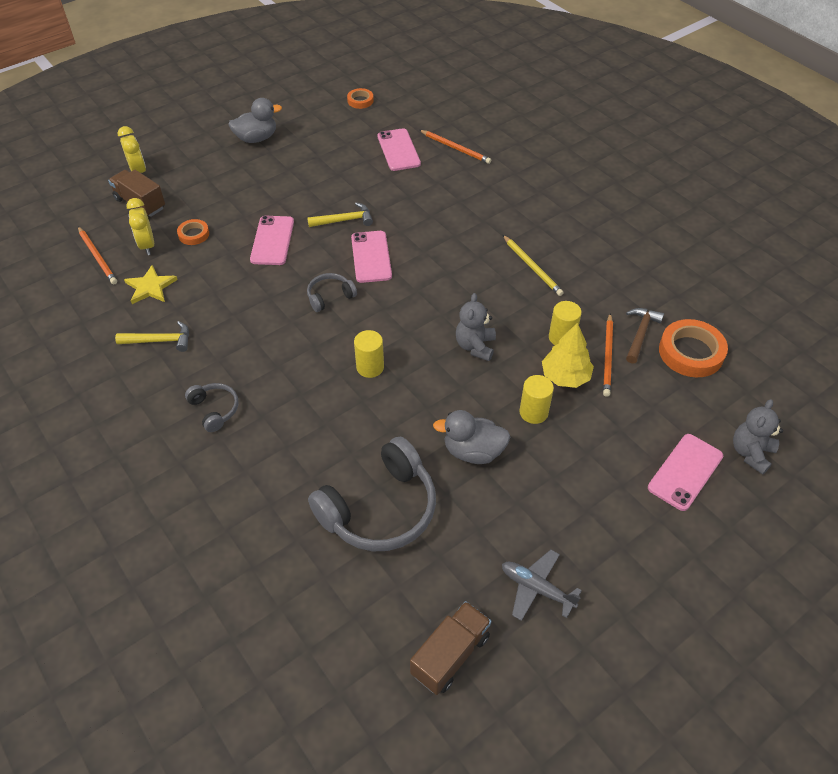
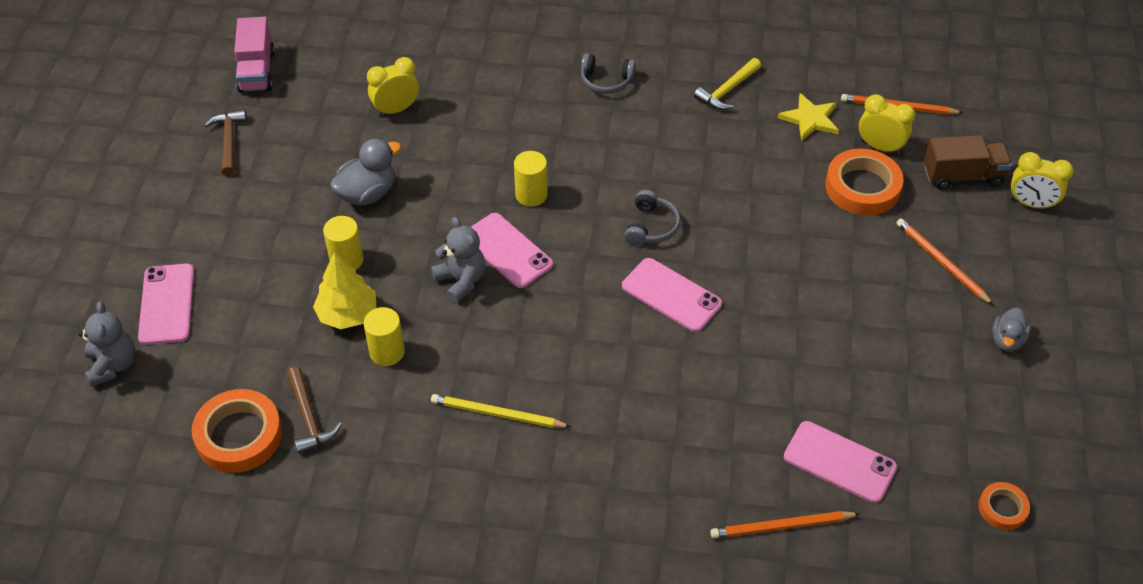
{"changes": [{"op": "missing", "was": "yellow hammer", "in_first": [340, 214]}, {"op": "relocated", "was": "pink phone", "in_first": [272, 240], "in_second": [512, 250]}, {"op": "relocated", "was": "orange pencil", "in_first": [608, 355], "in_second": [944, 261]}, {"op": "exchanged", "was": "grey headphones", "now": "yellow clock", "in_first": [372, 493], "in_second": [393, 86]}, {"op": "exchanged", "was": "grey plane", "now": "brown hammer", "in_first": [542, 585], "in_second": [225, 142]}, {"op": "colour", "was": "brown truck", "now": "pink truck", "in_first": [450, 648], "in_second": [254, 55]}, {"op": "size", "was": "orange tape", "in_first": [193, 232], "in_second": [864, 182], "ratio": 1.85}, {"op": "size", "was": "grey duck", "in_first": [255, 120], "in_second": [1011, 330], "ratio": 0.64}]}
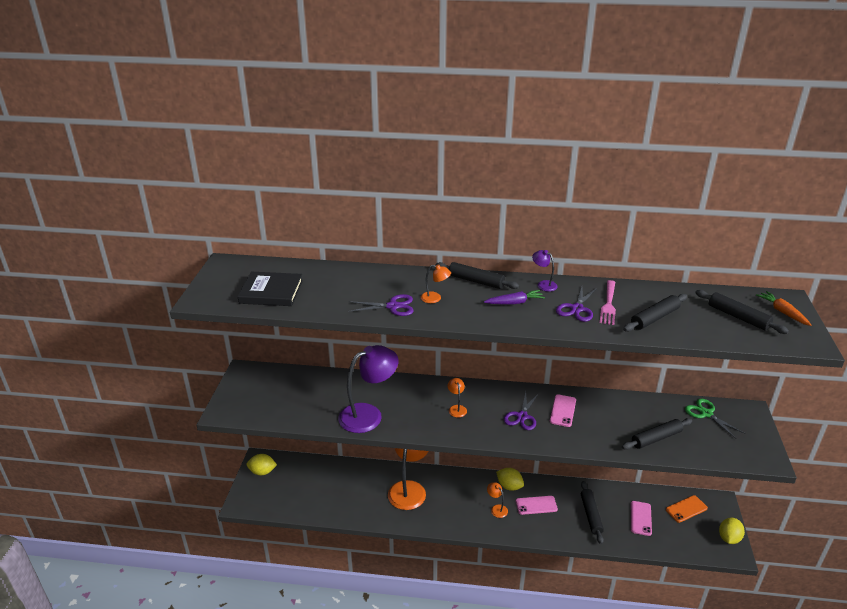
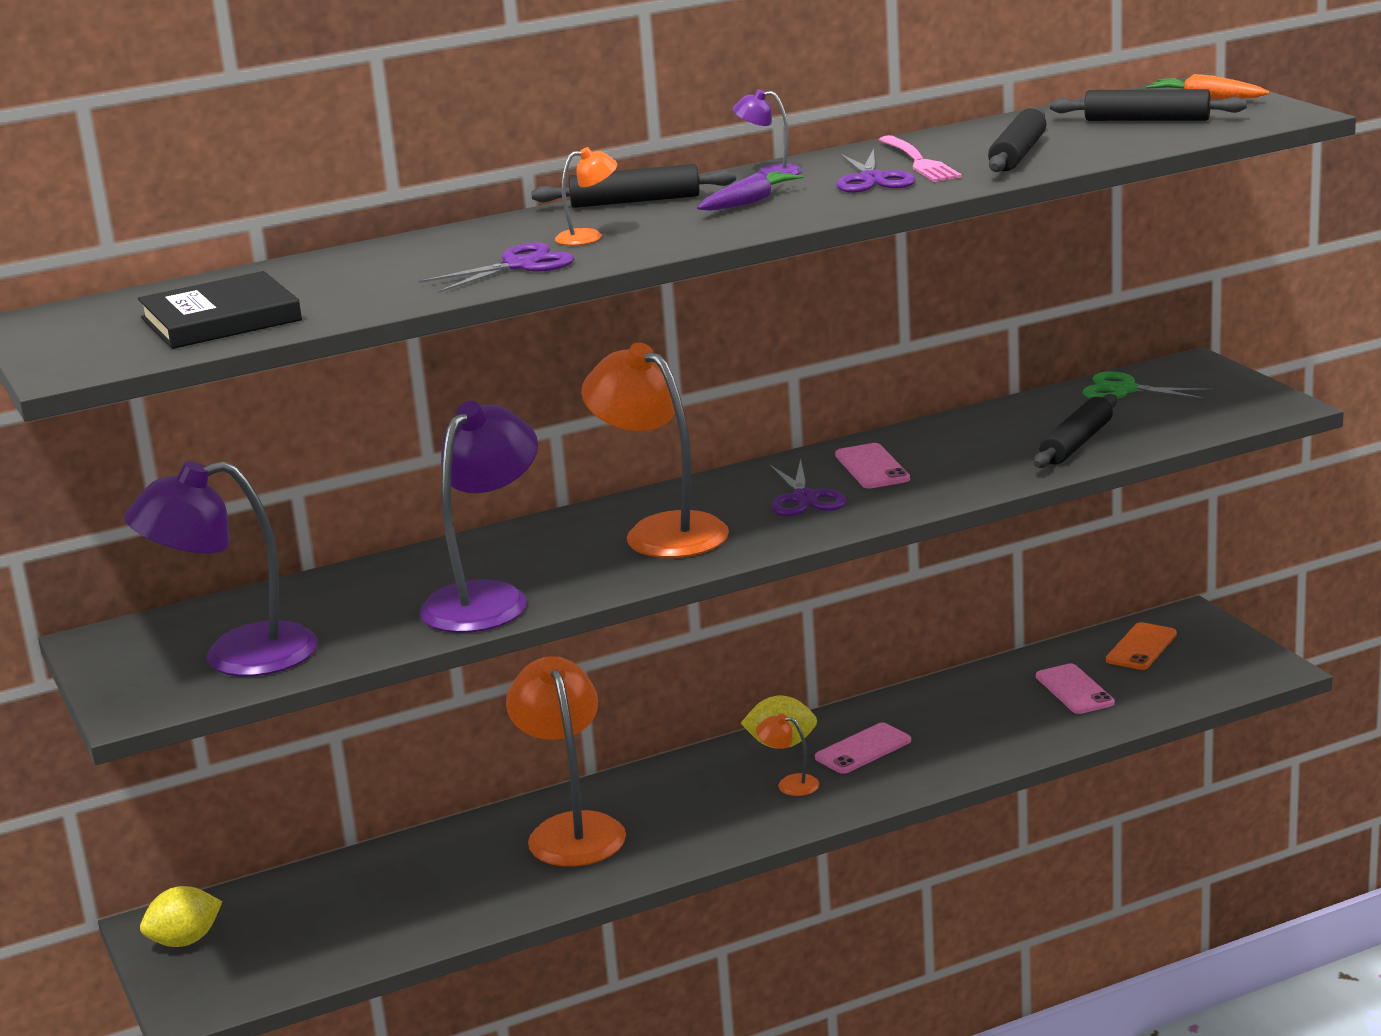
{"changes": [{"op": "missing", "was": "black rolling pin", "in_first": [592, 512]}, {"op": "missing", "was": "yellow lemon", "in_first": [732, 531]}, {"op": "appeared", "now": "purple lamp", "in_second": [221, 568]}, {"op": "size", "was": "orange lamp", "in_first": [457, 398], "in_second": [655, 450], "ratio": 2.32}]}
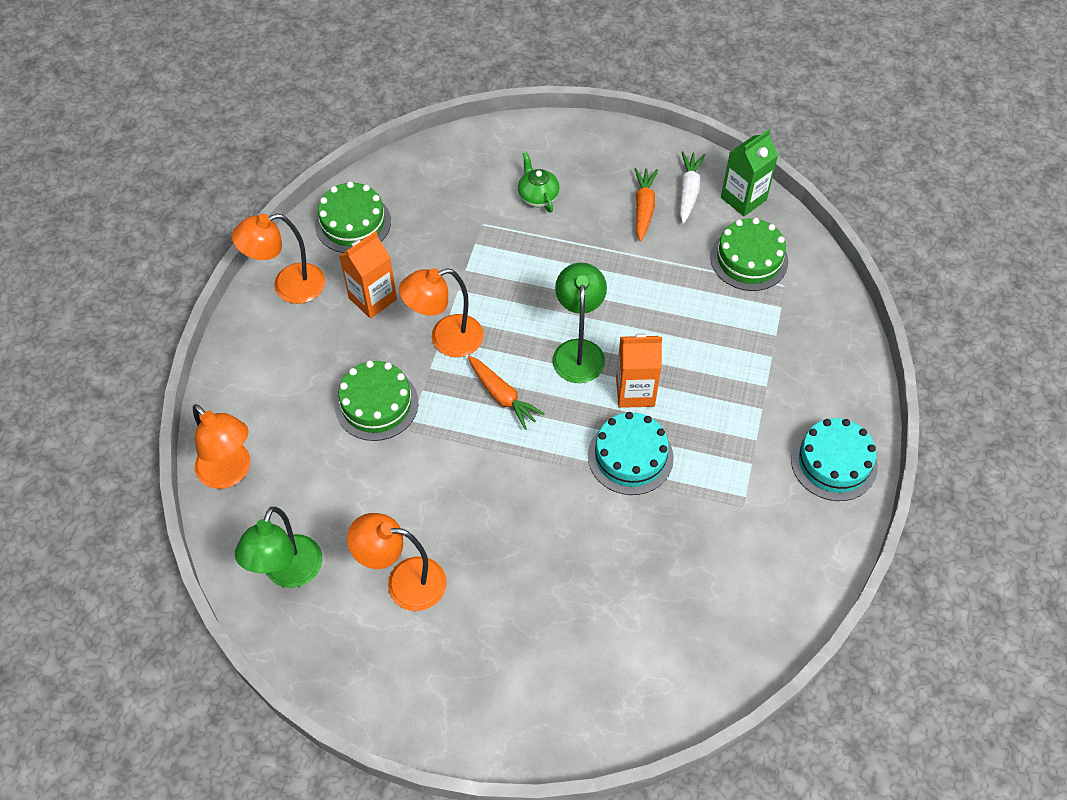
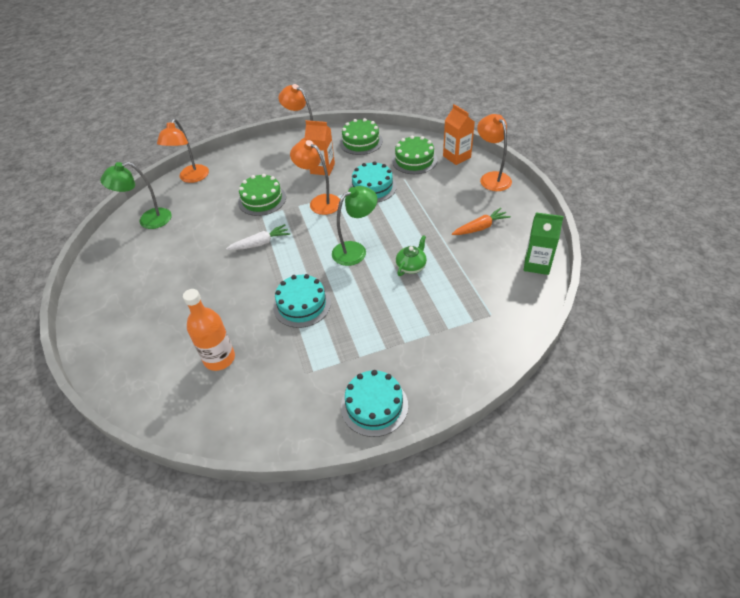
{"changes": [{"op": "missing", "was": "orange carrot", "in_first": [506, 393]}, {"op": "appeared", "now": "orange bottle", "in_second": [209, 330]}, {"op": "appeared", "now": "turquoise cake", "in_second": [373, 181]}, {"op": "relocated", "was": "orange lamp", "in_first": [397, 562], "in_second": [494, 152]}, {"op": "relocated", "was": "green teapot", "in_first": [539, 182], "in_second": [411, 255]}, {"op": "relocated", "was": "orange carton", "in_first": [639, 370], "in_second": [459, 134]}, {"op": "relocated", "was": "white carrot", "in_first": [692, 187], "in_second": [258, 237]}, {"op": "relocated", "was": "green cake", "in_first": [749, 254], "in_second": [414, 154]}]}
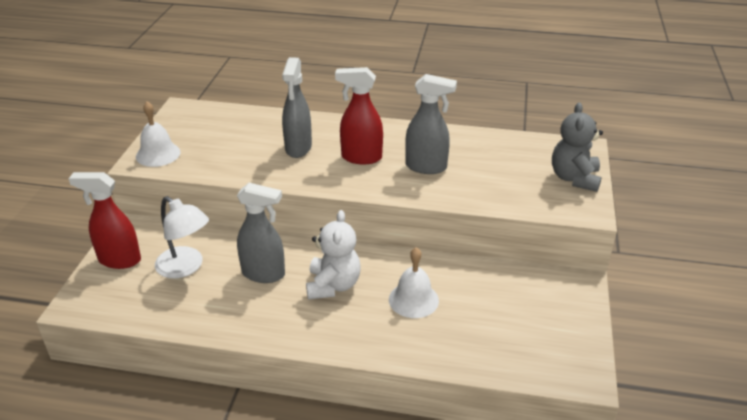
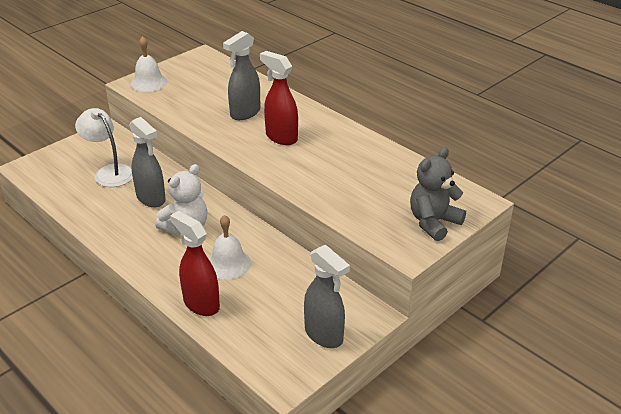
{"changes": [{"op": "relocated", "was": "red spray bottle", "in_first": [105, 220], "in_second": [195, 263]}, {"op": "relocated", "was": "grey spray bottle", "in_first": [431, 124], "in_second": [327, 296]}, {"op": "spun", "was": "white lamp", "in_first": [182, 237], "in_second": [104, 147], "clockwise": 150}]}
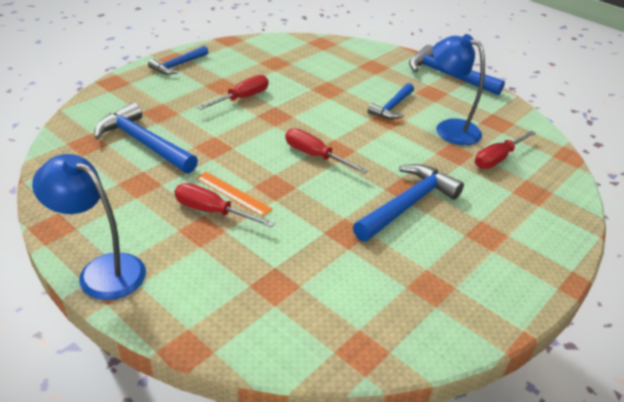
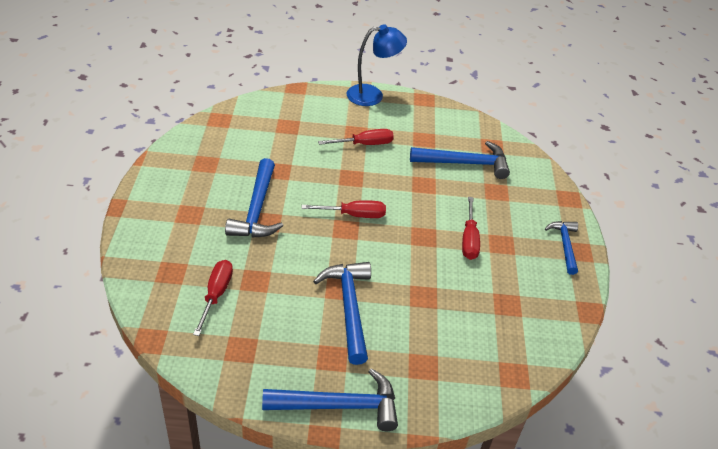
{"changes": [{"op": "missing", "was": "orange ruler", "in_first": [234, 194]}, {"op": "missing", "was": "blue lamp", "in_first": [458, 89]}, {"op": "size", "was": "blue hammer", "in_first": [391, 101], "in_second": [342, 313], "ratio": 1.58}]}
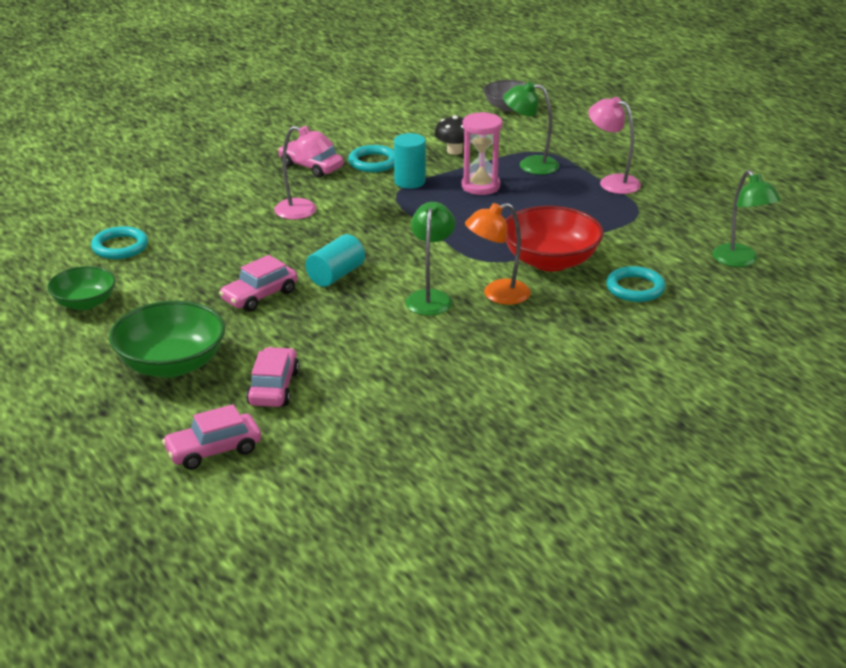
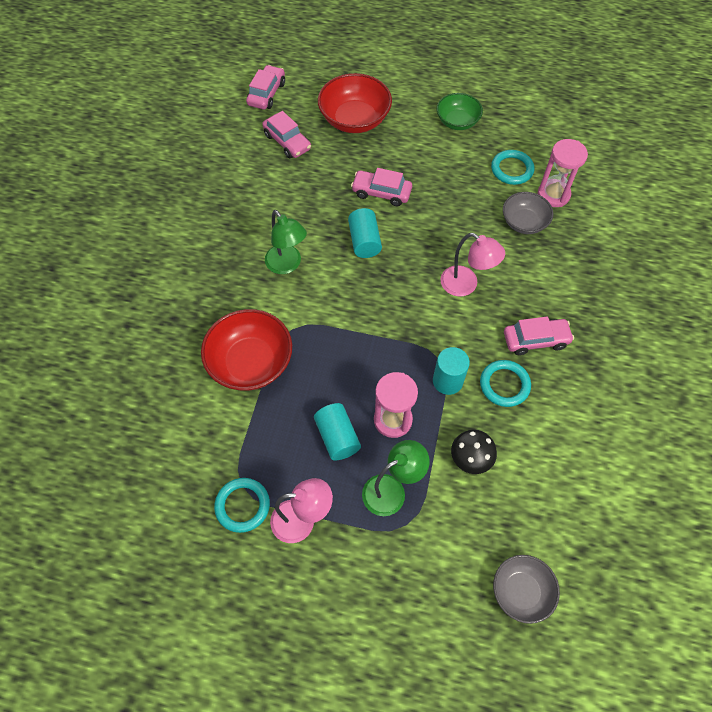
{"changes": [{"op": "missing", "was": "orange lamp", "in_first": [498, 254]}, {"op": "missing", "was": "green lamp", "in_first": [746, 218]}, {"op": "appeared", "now": "turquoise cylinder", "in_second": [337, 432]}, {"op": "appeared", "now": "grey bowl", "in_second": [528, 213]}, {"op": "appeared", "now": "pink hourglass", "in_second": [562, 173]}, {"op": "relocated", "was": "turquoise ring", "in_first": [636, 284], "in_second": [242, 505]}, {"op": "colour", "was": "green bowl", "now": "red bowl", "in_first": [167, 339], "in_second": [355, 103]}, {"op": "spun", "was": "pink car", "in_first": [258, 283], "in_second": [381, 187], "clockwise": -75}, {"op": "spun", "was": "pink lamp", "in_first": [303, 172], "in_second": [472, 265], "clockwise": -120}]}
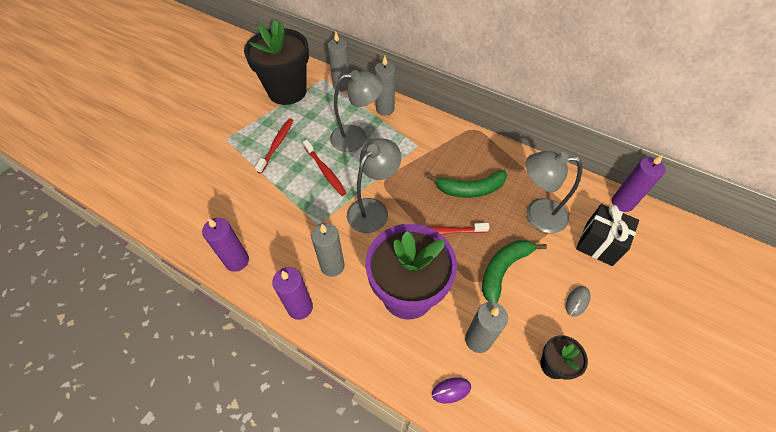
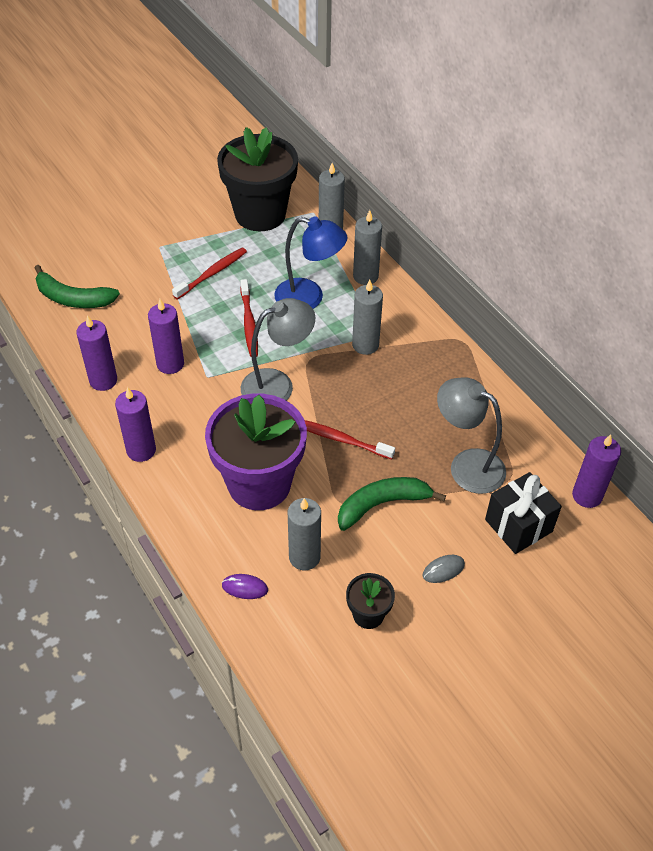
{"changes": [{"op": "appeared", "now": "purple candle", "in_second": [166, 336]}, {"op": "relocated", "was": "grey candle", "in_first": [328, 250], "in_second": [367, 317]}, {"op": "relocated", "was": "green banana", "in_first": [467, 184], "in_second": [77, 286]}, {"op": "colour", "was": "grey lamp", "now": "blue lamp", "in_first": [356, 111], "in_second": [310, 262]}]}
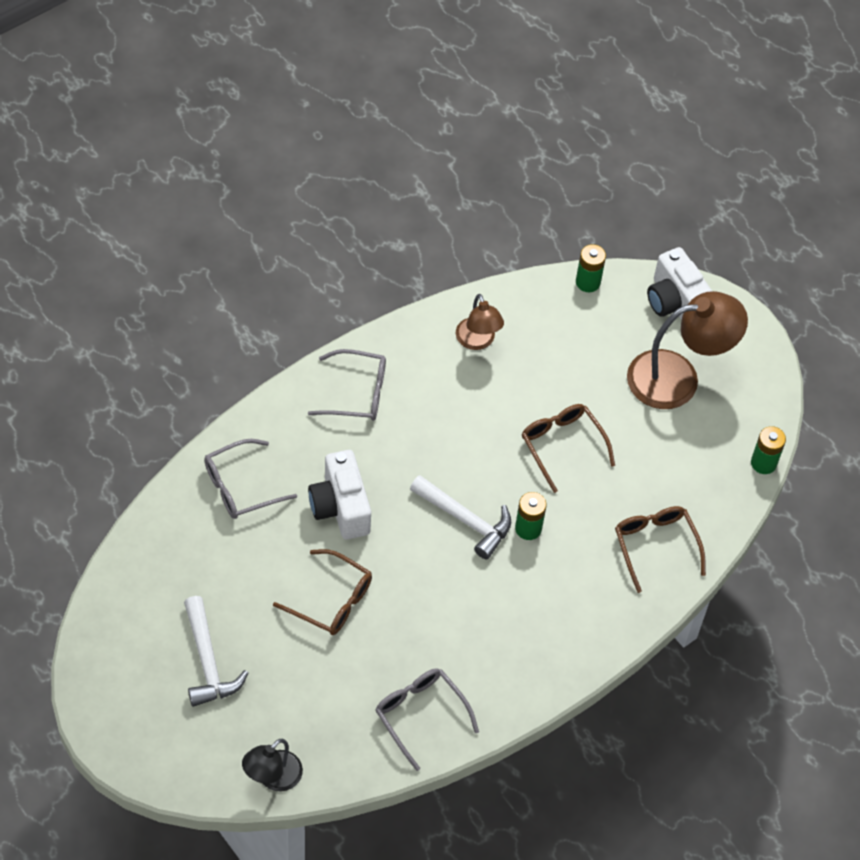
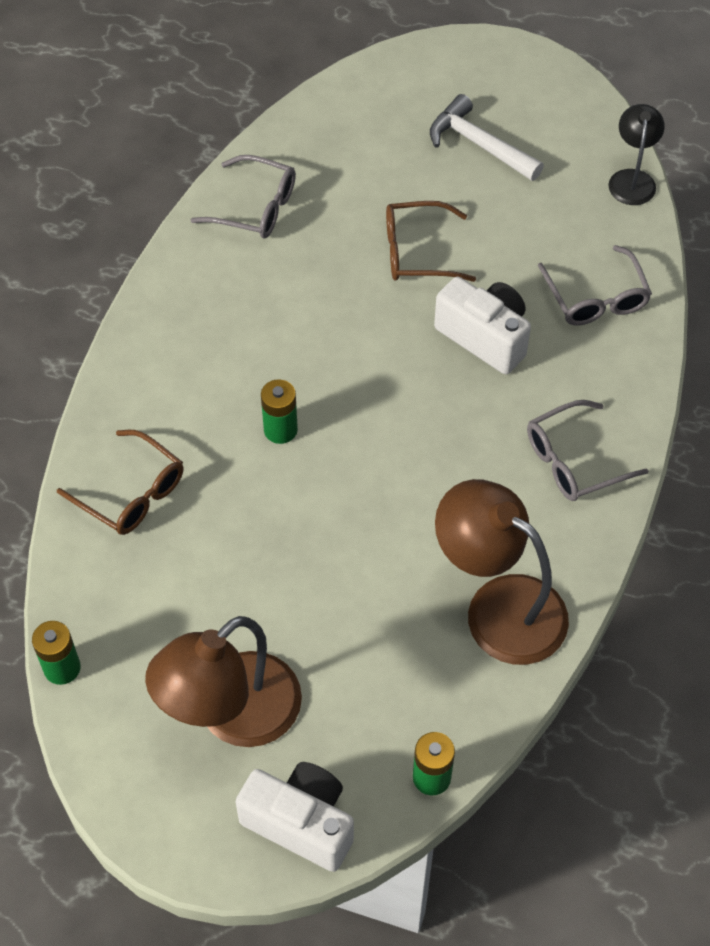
{"changes": [{"op": "missing", "was": "white hammer", "in_first": [460, 517]}, {"op": "missing", "was": "brown glasses", "in_first": [568, 448]}, {"op": "relocated", "was": "black lamp", "in_first": [272, 765], "in_second": [636, 154]}, {"op": "spun", "was": "grey glasses", "in_first": [250, 479], "in_second": [595, 285], "clockwise": 135}, {"op": "size", "was": "brown lamp", "in_first": [480, 322], "in_second": [502, 572], "ratio": 1.79}]}
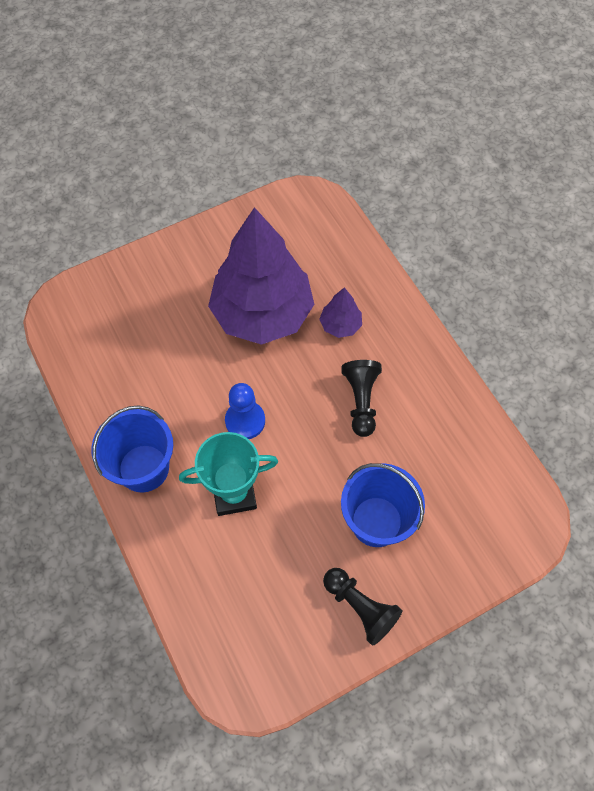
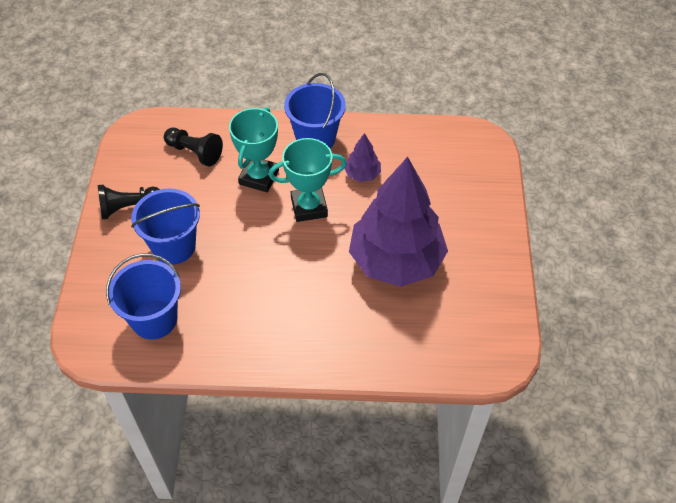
{"changes": [{"op": "appeared", "now": "blue bucket", "in_second": [143, 296]}, {"op": "relocated", "was": "purple tree", "in_first": [340, 312], "in_second": [362, 157]}, {"op": "relocated", "was": "black pawn", "in_first": [361, 398], "in_second": [193, 147]}, {"op": "exchanged", "was": "blue pawn", "now": "turquoise trophy", "in_first": [245, 411], "in_second": [308, 180]}]}
